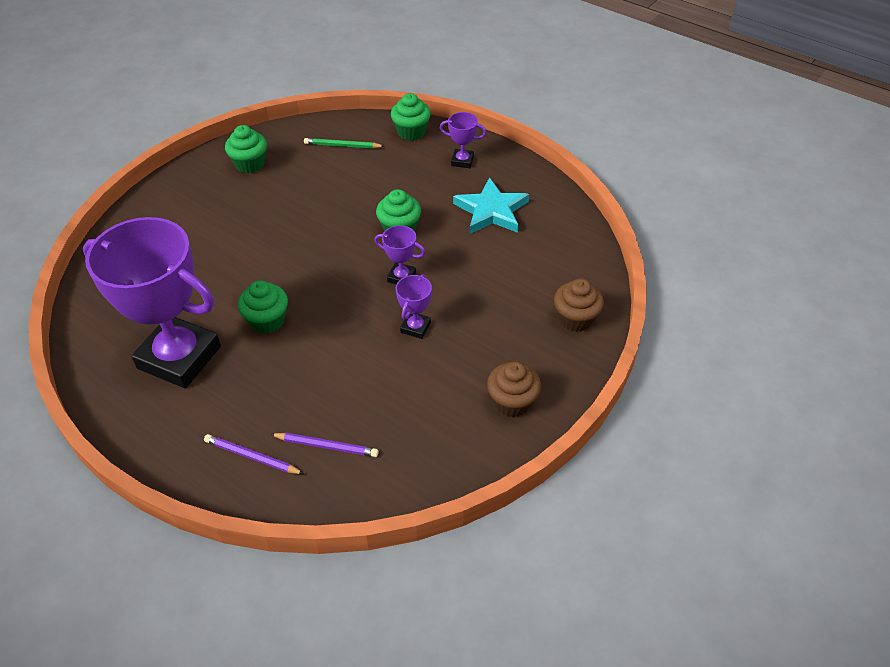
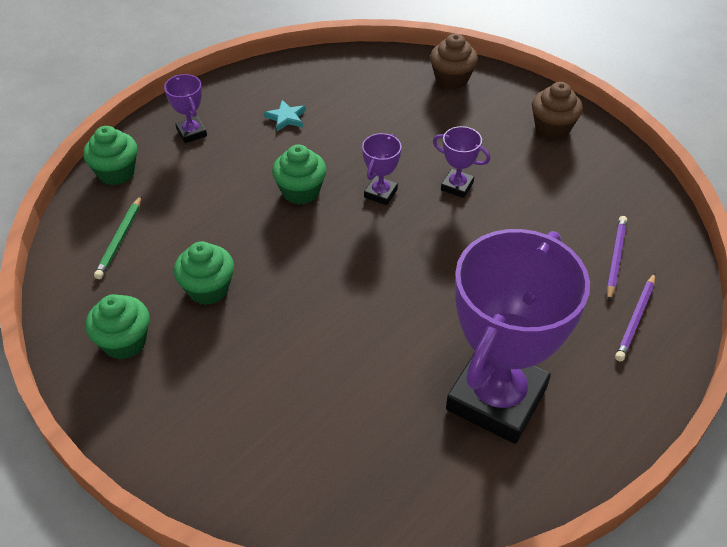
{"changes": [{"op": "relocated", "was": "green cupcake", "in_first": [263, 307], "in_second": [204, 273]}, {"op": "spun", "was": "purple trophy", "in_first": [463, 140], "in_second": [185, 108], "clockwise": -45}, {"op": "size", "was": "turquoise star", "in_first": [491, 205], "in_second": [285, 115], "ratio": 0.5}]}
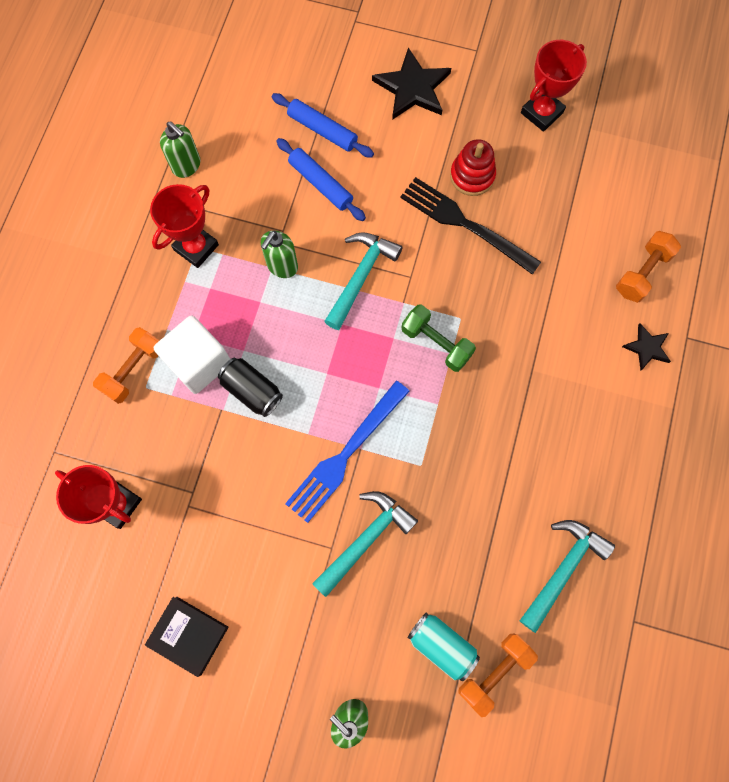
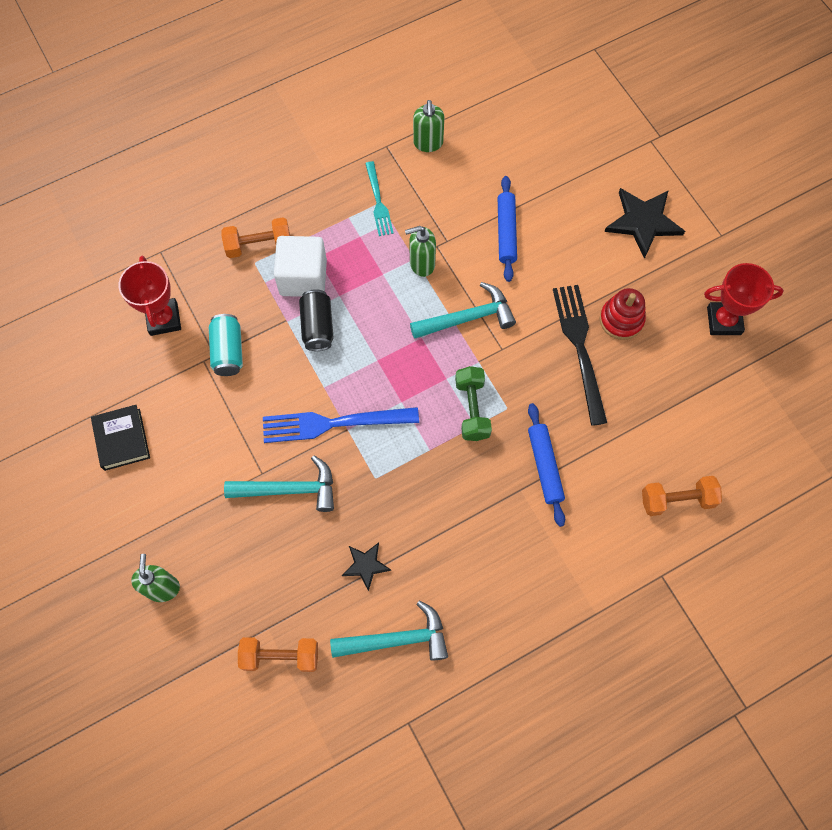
{"changes": [{"op": "relocated", "was": "blue rolling pin", "in_first": [323, 125], "in_second": [546, 465]}, {"op": "relocated", "was": "turquoise can", "in_first": [443, 646], "in_second": [226, 345]}, {"op": "relocated", "was": "black star", "in_first": [646, 346], "in_second": [366, 566]}, {"op": "exchanged", "was": "red trophy", "now": "turquoise fork", "in_first": [184, 226], "in_second": [379, 198]}]}
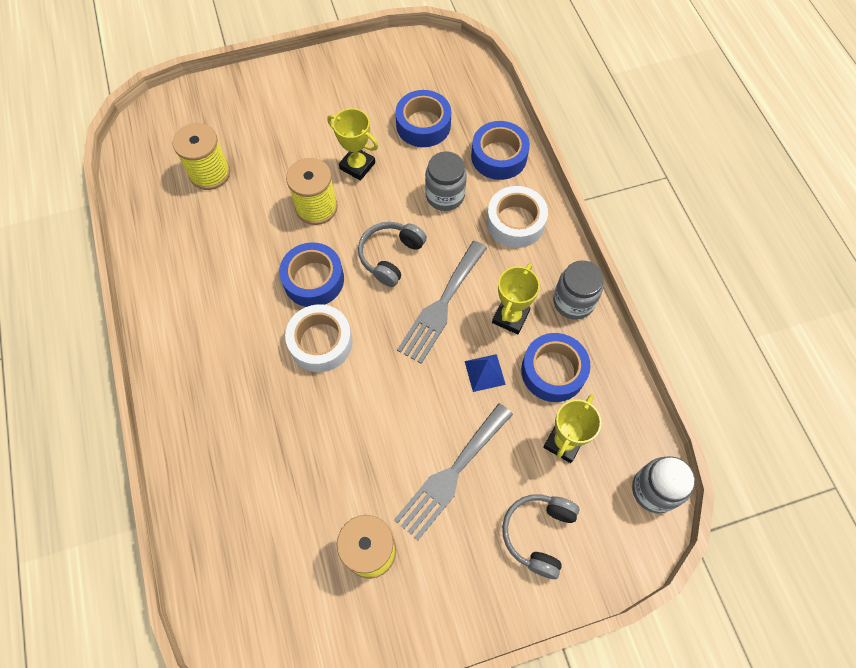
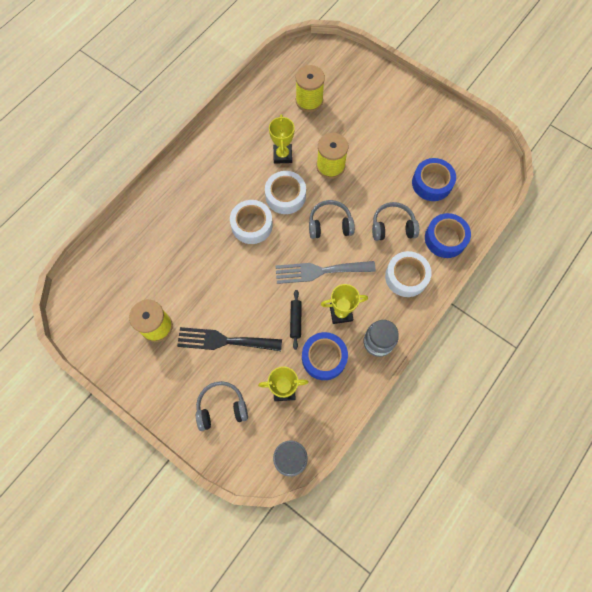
{"changes": [{"op": "relocated", "was": "yellow trophy", "in_first": [352, 144], "in_second": [282, 139]}, {"op": "exchanged", "was": "grey jar", "now": "grey headphones", "in_first": [446, 181], "in_second": [395, 221]}, {"op": "exchanged", "was": "blue pyramid", "now": "black rolling pin", "in_first": [485, 373], "in_second": [296, 320]}, {"op": "colour", "was": "blue tape", "now": "white tape", "in_first": [311, 274], "in_second": [285, 192]}, {"op": "colour", "was": "grey fork", "now": "black fork", "in_first": [453, 472], "in_second": [229, 339]}]}
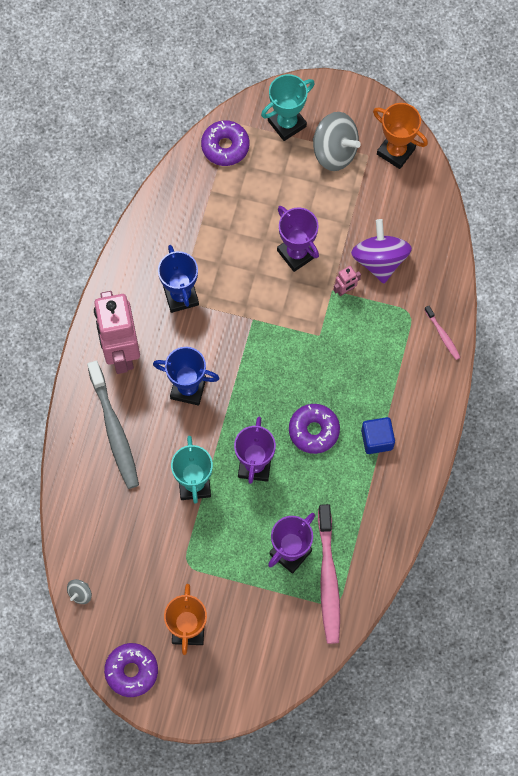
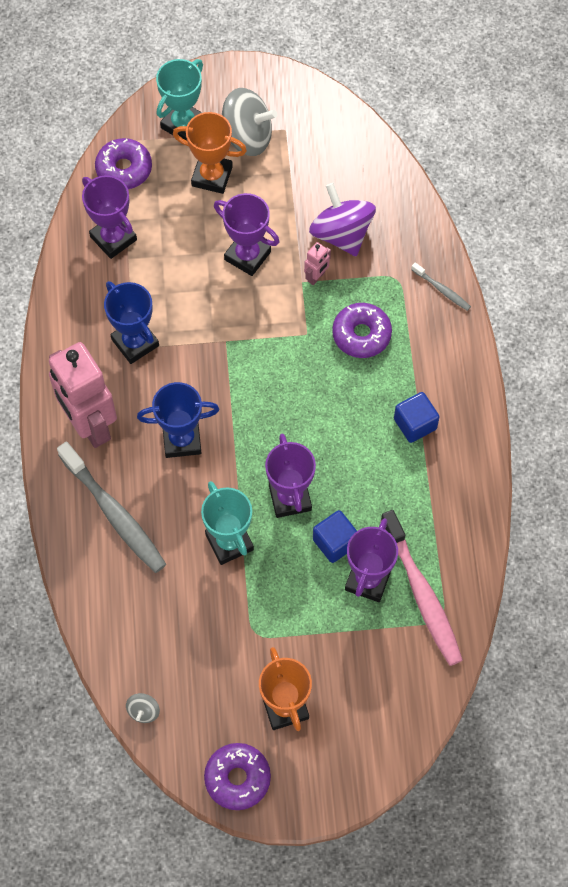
{"changes": [{"op": "appeared", "now": "purple trophy", "in_second": [109, 217]}, {"op": "appeared", "now": "blue cube", "in_second": [335, 536]}, {"op": "relocated", "was": "purple donut", "in_first": [314, 429], "in_second": [362, 330]}, {"op": "relocated", "was": "orange trophy", "in_first": [400, 136], "in_second": [210, 153]}, {"op": "colour", "was": "pink toothbrush", "now": "grey toothbrush", "in_first": [442, 332], "in_second": [441, 286]}]}
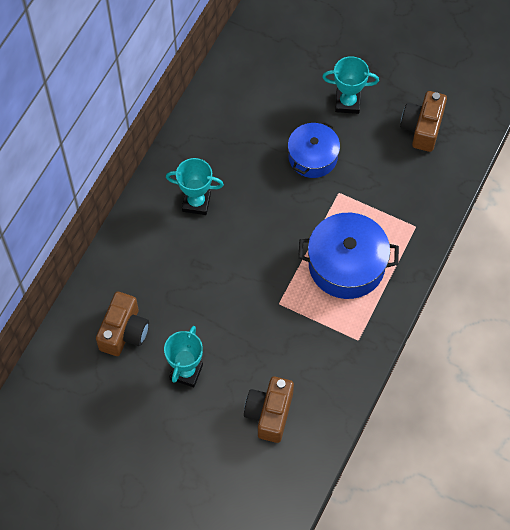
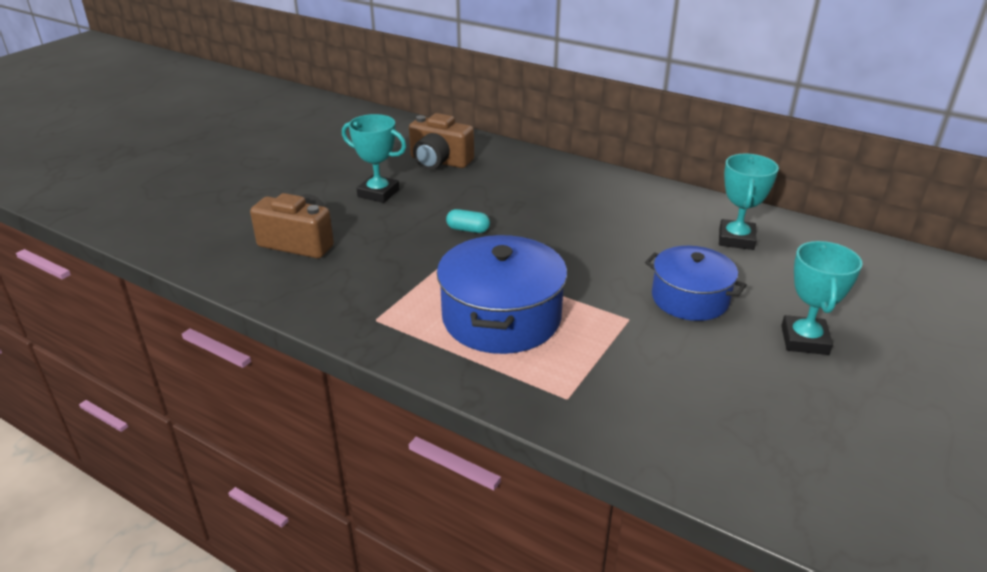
{"changes": [{"op": "missing", "was": "brown camera", "in_first": [423, 121]}, {"op": "appeared", "now": "turquoise capsule", "in_second": [468, 221]}, {"op": "relocated", "was": "turquoise trophy", "in_first": [195, 186], "in_second": [749, 202]}]}
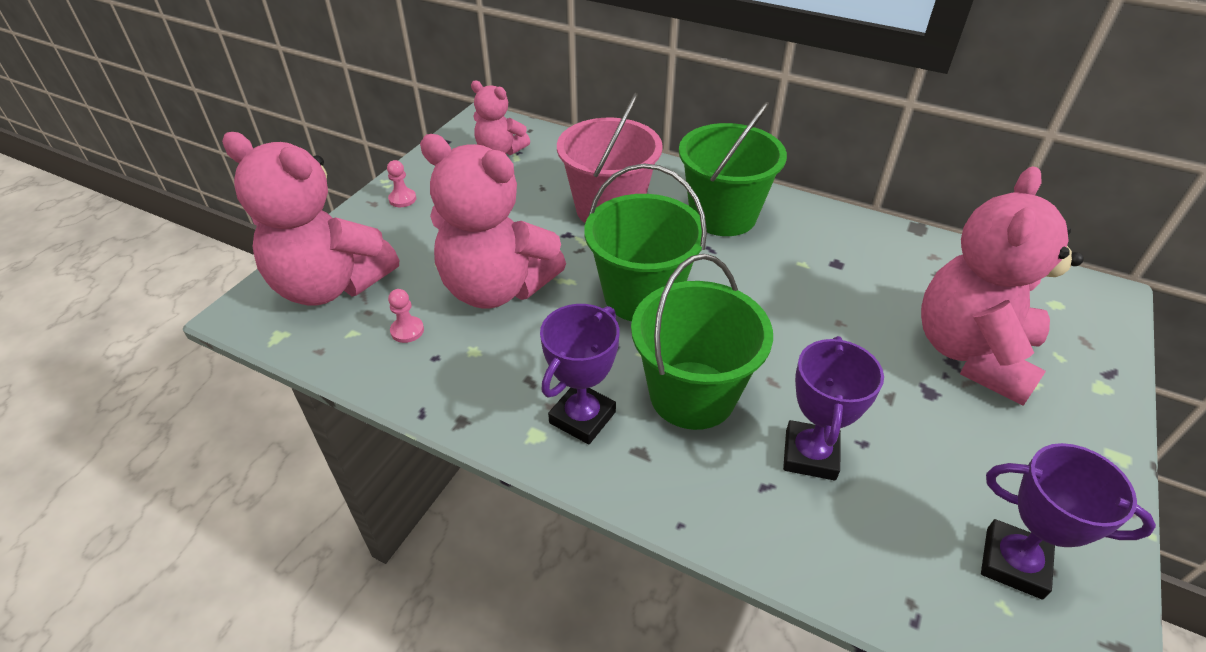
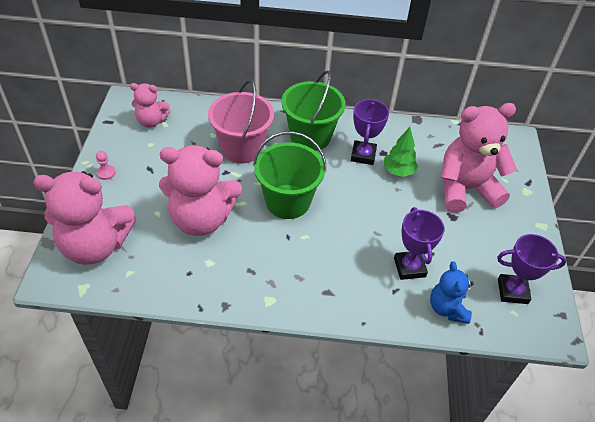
{"changes": [{"op": "missing", "was": "pink pawn", "in_first": [406, 316]}, {"op": "missing", "was": "green bucket", "in_first": [702, 342]}, {"op": "appeared", "now": "green tree", "in_second": [401, 152]}, {"op": "appeared", "now": "blue teddy bear", "in_second": [452, 292]}, {"op": "relocated", "was": "purple trophy", "in_first": [579, 374], "in_second": [370, 132]}, {"op": "spun", "was": "pink teddy bear", "in_first": [1002, 286], "in_second": [478, 158], "clockwise": 75}]}
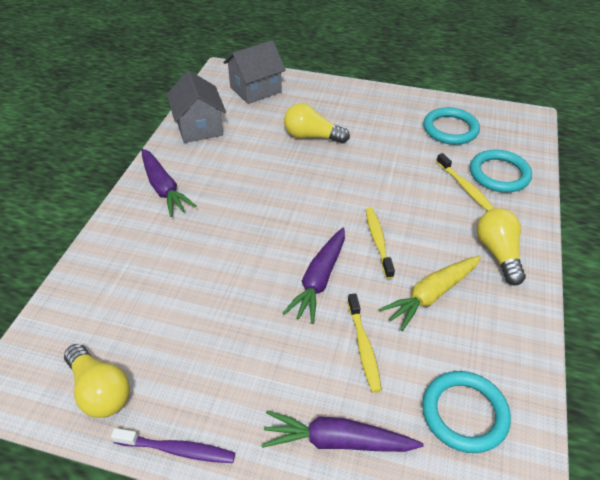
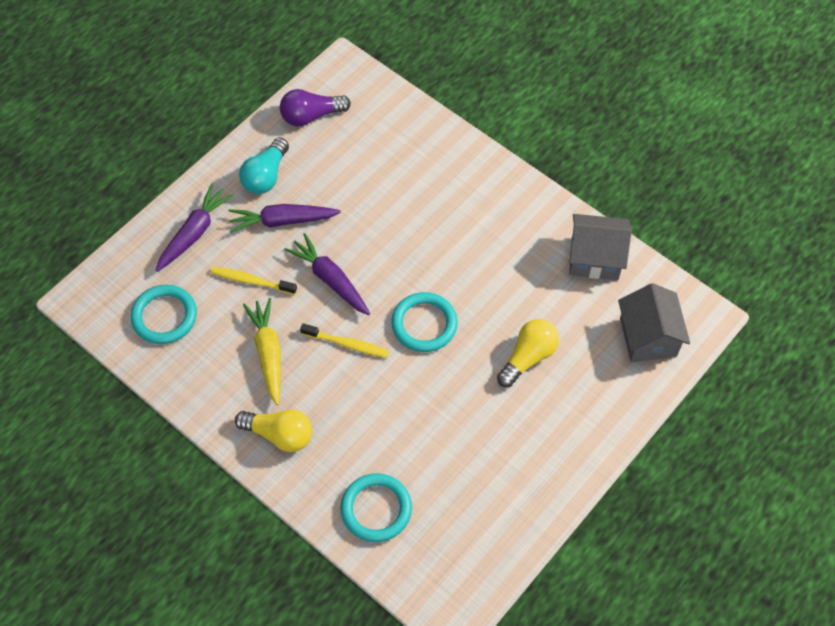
{"changes": [{"op": "missing", "was": "purple toothbrush", "in_first": [173, 445]}, {"op": "missing", "was": "yellow toothbrush", "in_first": [465, 182]}, {"op": "appeared", "now": "turquoise light bulb", "in_second": [264, 165]}, {"op": "relocated", "was": "purple carrot", "in_first": [168, 183], "in_second": [284, 218]}, {"op": "relocated", "was": "turquoise ring", "in_first": [451, 126], "in_second": [424, 322]}, {"op": "colour", "was": "yellow light bulb", "now": "purple light bulb", "in_first": [97, 381], "in_second": [315, 107]}]}
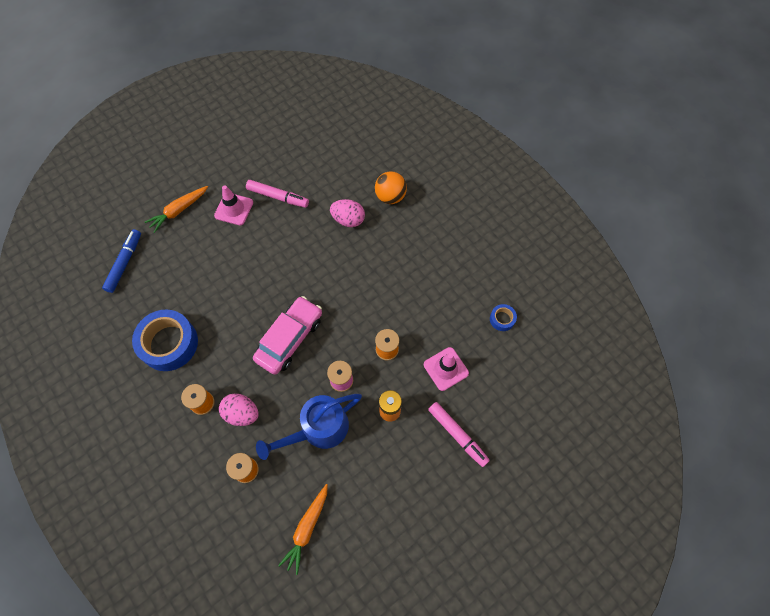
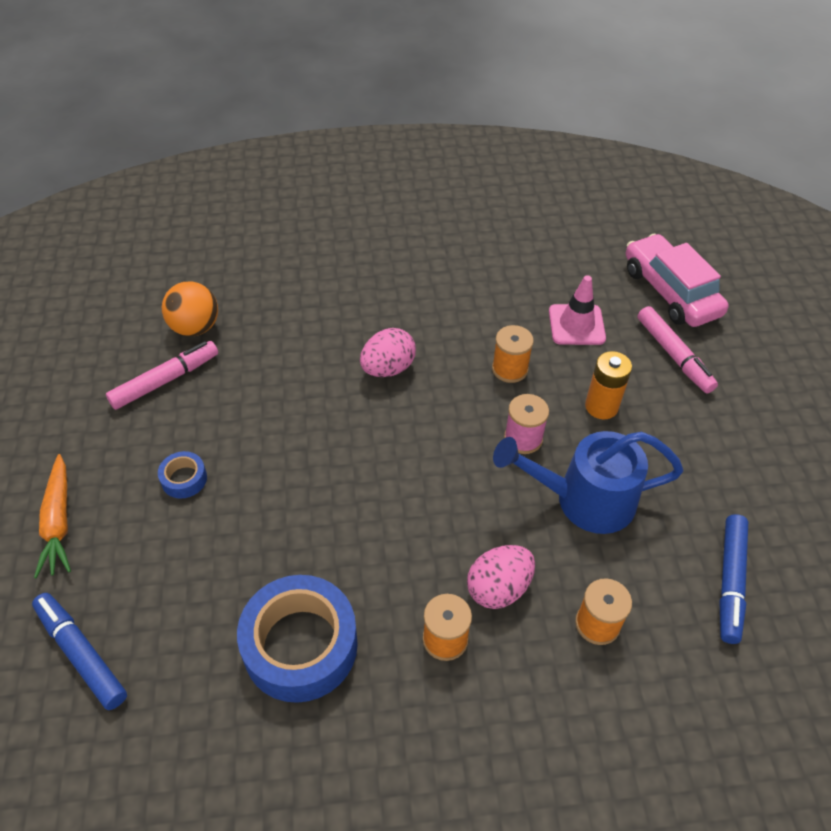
{"changes": [{"op": "missing", "was": "pink traffic cone", "in_first": [233, 205]}, {"op": "relocated", "was": "pink car", "in_first": [287, 335], "in_second": [677, 280]}, {"op": "relocated", "was": "pink egg", "in_first": [347, 213], "in_second": [388, 352]}, {"op": "relocated", "was": "orange ball", "in_first": [391, 187], "in_second": [190, 308]}, {"op": "relocated", "was": "blue tape", "in_first": [503, 317], "in_second": [182, 475]}, {"op": "exchanged", "was": "orange carrot", "now": "blue marker", "in_first": [303, 529], "in_second": [733, 579]}, {"op": "spun", "was": "blue watering can", "in_first": [309, 427], "in_second": [588, 482], "clockwise": 90}, {"op": "spun", "was": "pink marker", "in_first": [459, 434], "in_second": [677, 349], "clockwise": 75}]}
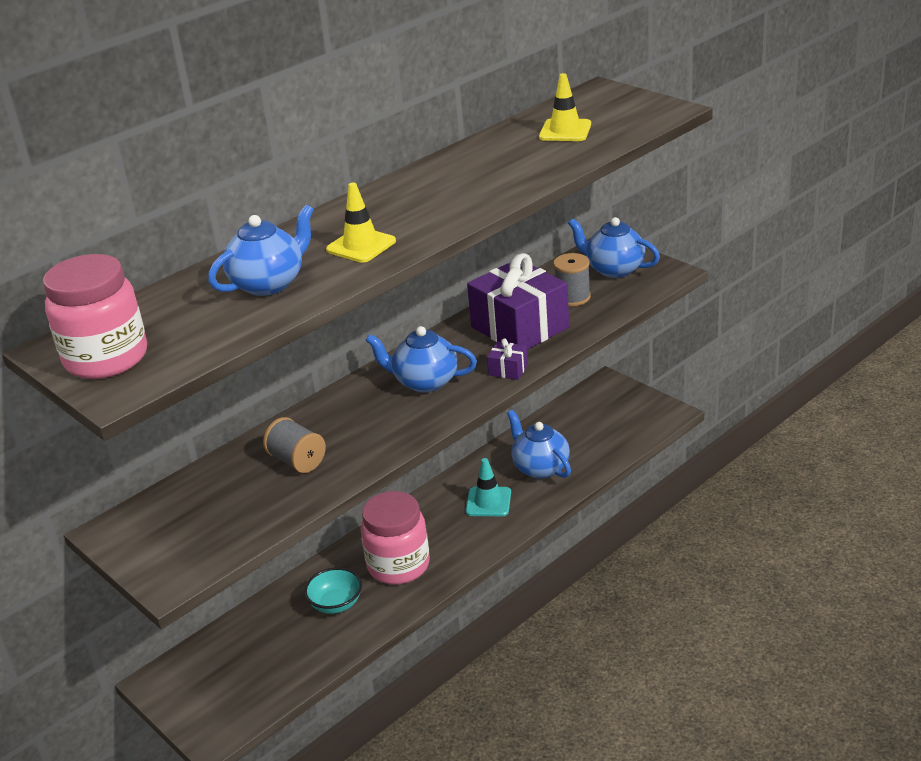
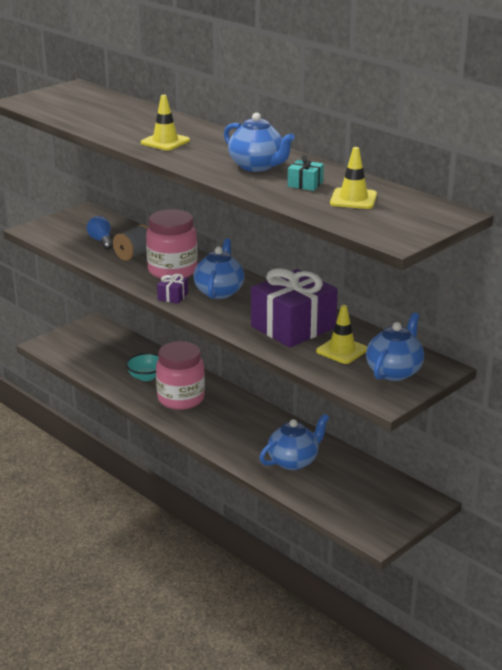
{"changes": [{"op": "missing", "was": "turquoise traffic cone", "in_first": [488, 487]}, {"op": "appeared", "now": "blue light bulb", "in_second": [100, 232]}, {"op": "appeared", "now": "turquoise gift", "in_second": [306, 173]}, {"op": "relocated", "was": "pink jar", "in_first": [95, 316], "in_second": [172, 244]}, {"op": "relocated", "was": "blue teapot", "in_first": [261, 250], "in_second": [259, 142]}, {"op": "relocated", "was": "purple gift", "in_first": [507, 359], "in_second": [172, 289]}, {"op": "exchanged", "was": "grey spool", "now": "yellow traffic cone", "in_first": [572, 279], "in_second": [341, 334]}]}
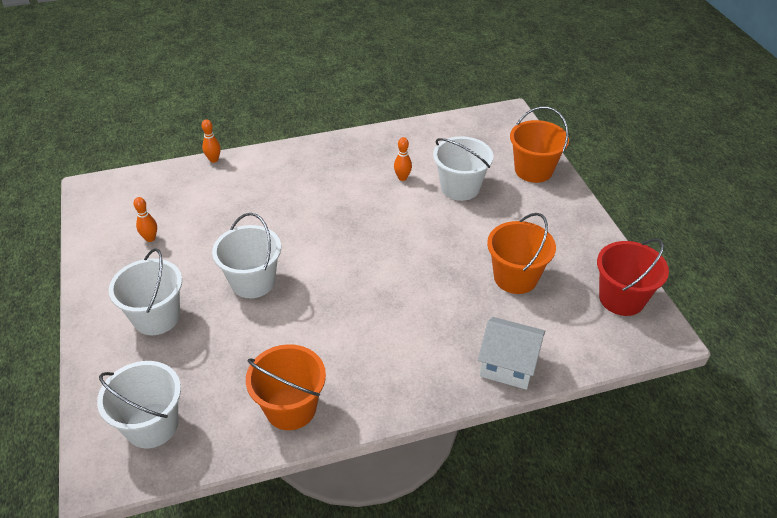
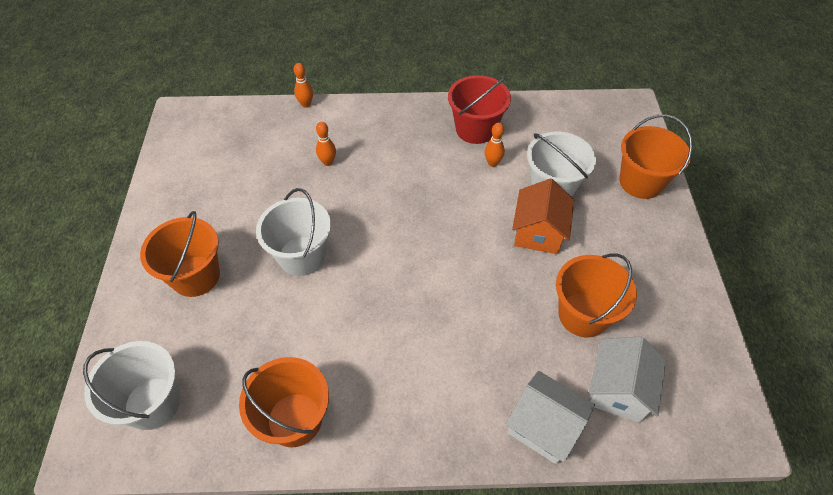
{"changes": [{"op": "appeared", "now": "orange house", "in_second": [543, 216]}, {"op": "appeared", "now": "white house", "in_second": [627, 379]}, {"op": "relocated", "was": "orange bowling pin", "in_first": [145, 219], "in_second": [326, 144]}, {"op": "relocated", "was": "red bucket", "in_first": [633, 277], "in_second": [479, 109]}, {"op": "colour", "was": "white bucket", "now": "orange bucket", "in_first": [145, 291], "in_second": [180, 254]}]}
